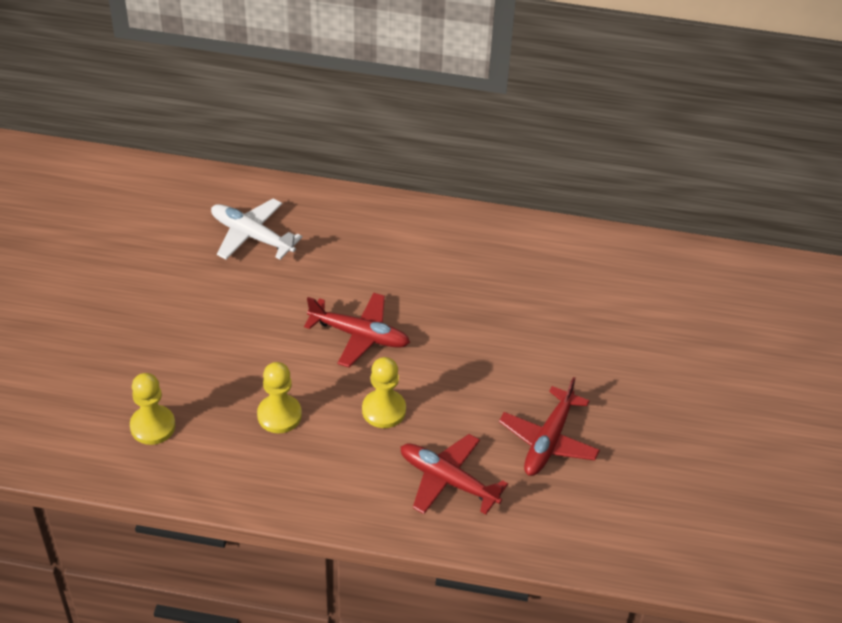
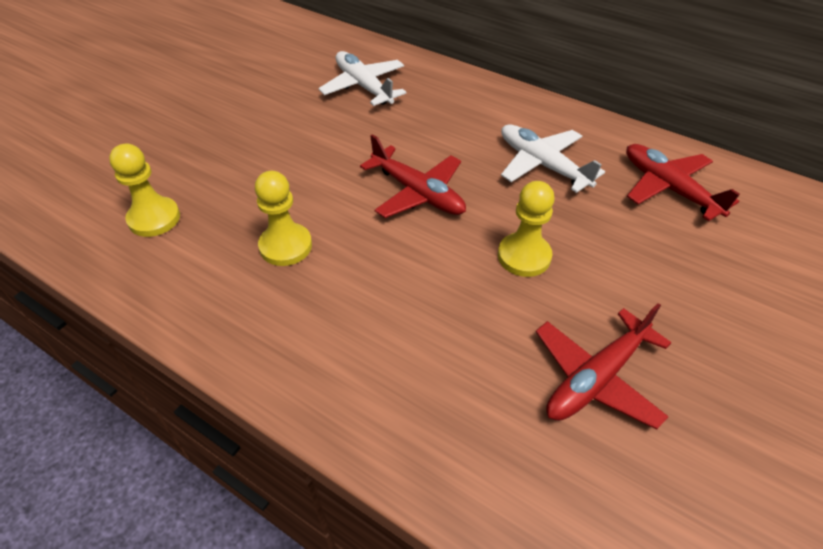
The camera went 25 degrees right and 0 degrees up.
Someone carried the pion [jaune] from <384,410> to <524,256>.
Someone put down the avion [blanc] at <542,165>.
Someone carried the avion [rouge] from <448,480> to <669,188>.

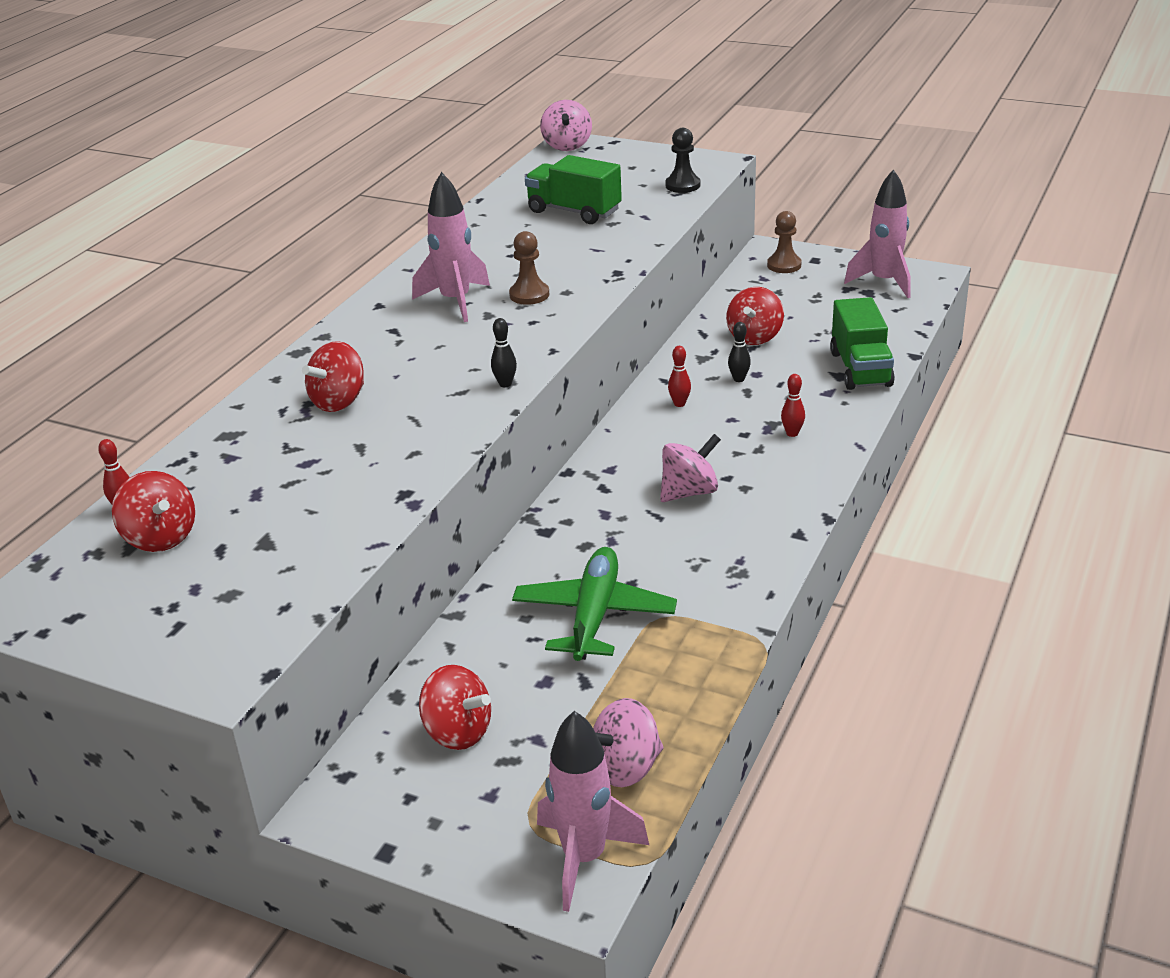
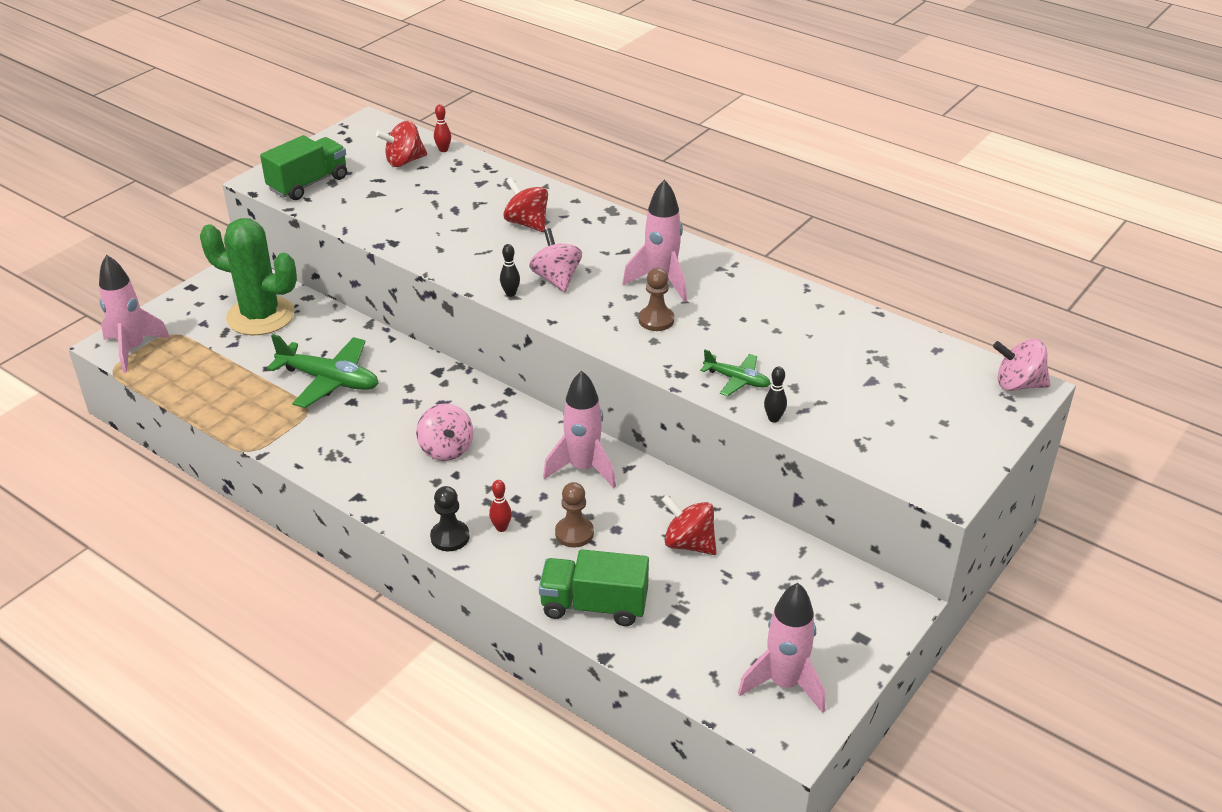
The camera went 100 degrees right and 5 degrees up.
Someone swapped the toupie [rouge] at <458,732> for the cactus [vert] at <260,316>.
Someone carried the camion [vert] from <574,211> to <308,184>.
Someone carried the pion [noir] from <682,185> to <450,537>.
Someone carried the toupie [rose] from <626,768> to <556,279>.
Someone swapped the quille [rouge] at <679,404> for the fusée [rose] at <583,468>.
Someone carried the pion [marron] from <784,265> to <574,533>.
Someone put down the avion [vert] at <737,380>.
Someone carried the quille [noir] from <739,379> to <774,418>.

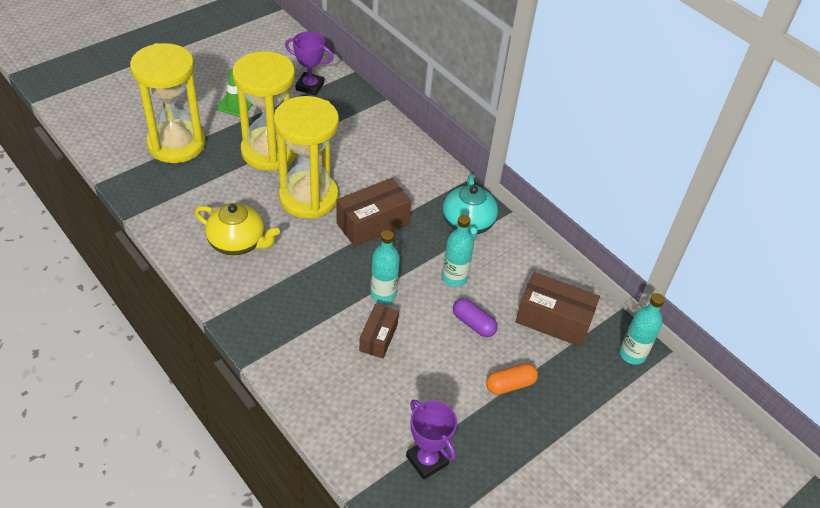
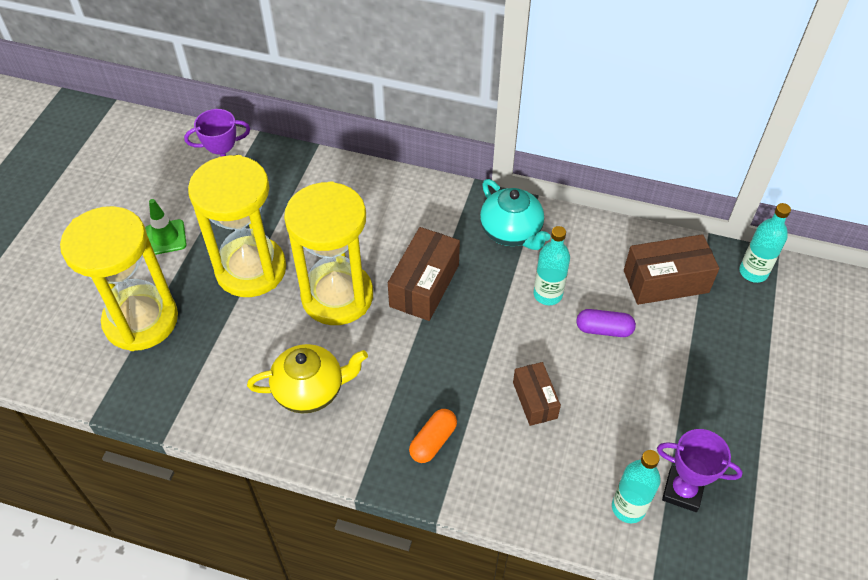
The camera went 30 degrees left and 5 degrees up.
Someone carried the gélule [orange] from <510,385> to <433,441>.
Someone carried the bouteille [turquoise] from <383,294> to <628,508>.

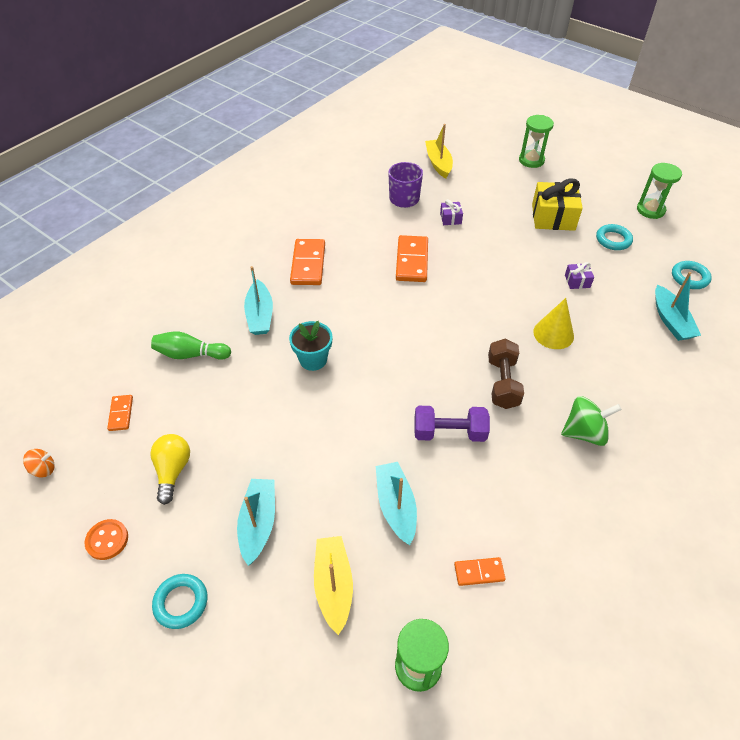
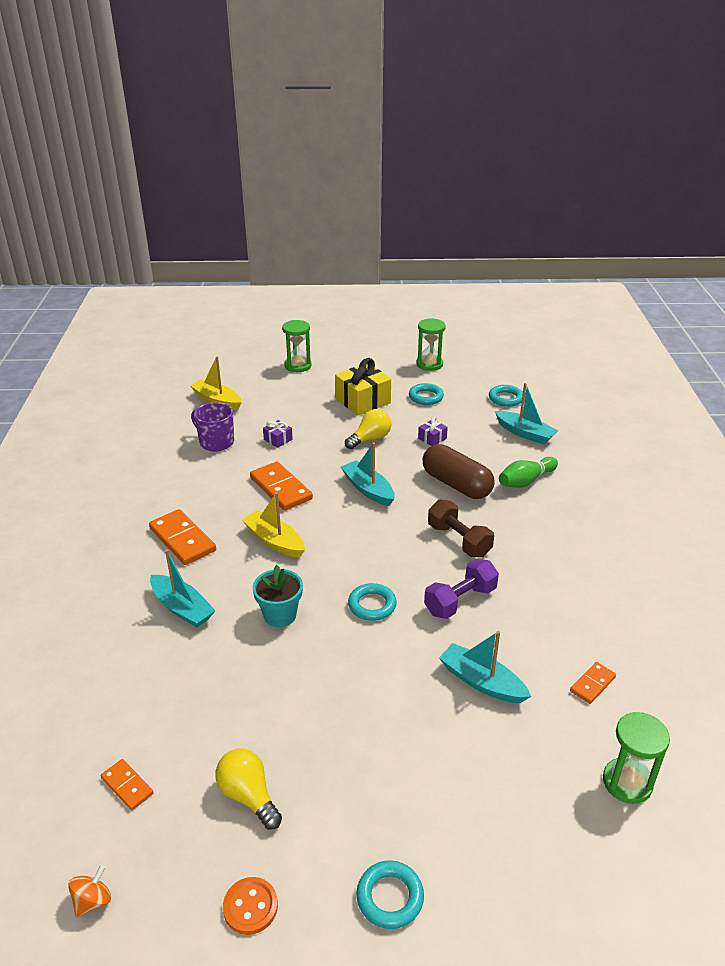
The camera went 40 degrees left and 15 degrees down.
Someone carried the bateau [jaune] from <333,585> to <274,541>.
Someone carried the bateau [turquoise] from <258,523> to <368,489>.
Someone put down the ampoule [jaune] at <370,439>.
Someone put down the anneau [turquoise] at <372,605>.
Someone swapped the cône [jaune] at <553,334> for the gélule [marron] at <456,485>.
Someone carried the quille [vert] from <191,354> to <526,481>.
Someone took away the toupie [vert] at <584,432>.

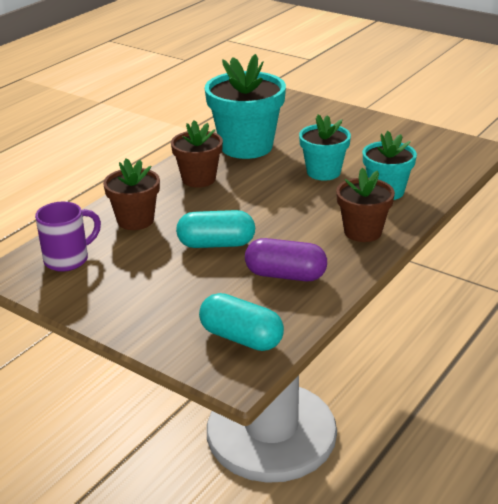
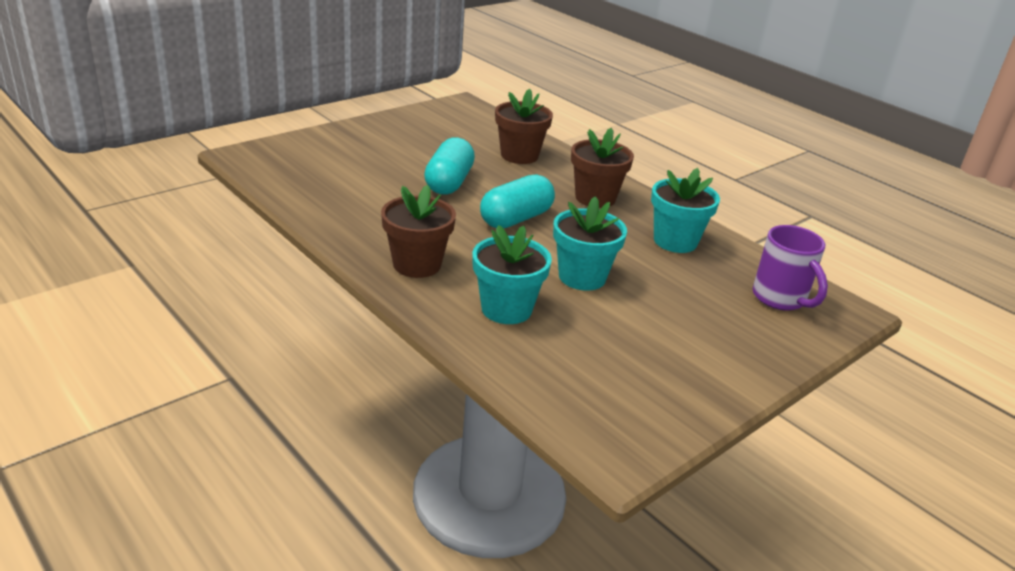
The camera went 100 degrees right and 0 degrees up.
Someone carried the gélule [turquoise] from <241,338> to <516,219>.
Someone scaled the pot de fleurs [turquoise] at <246,146> by 0.61.
Someone carried the tasse [violet] from <68,259> to <780,299>.
Someone took away the gélule [violet] at <285,275>.

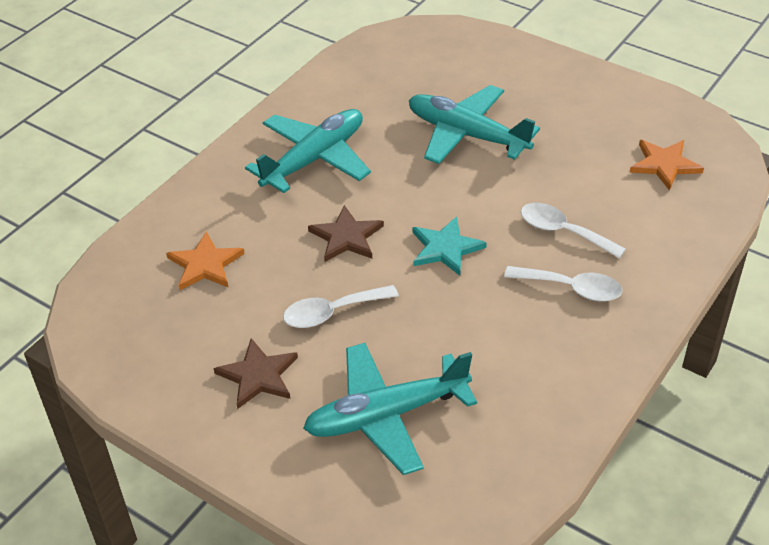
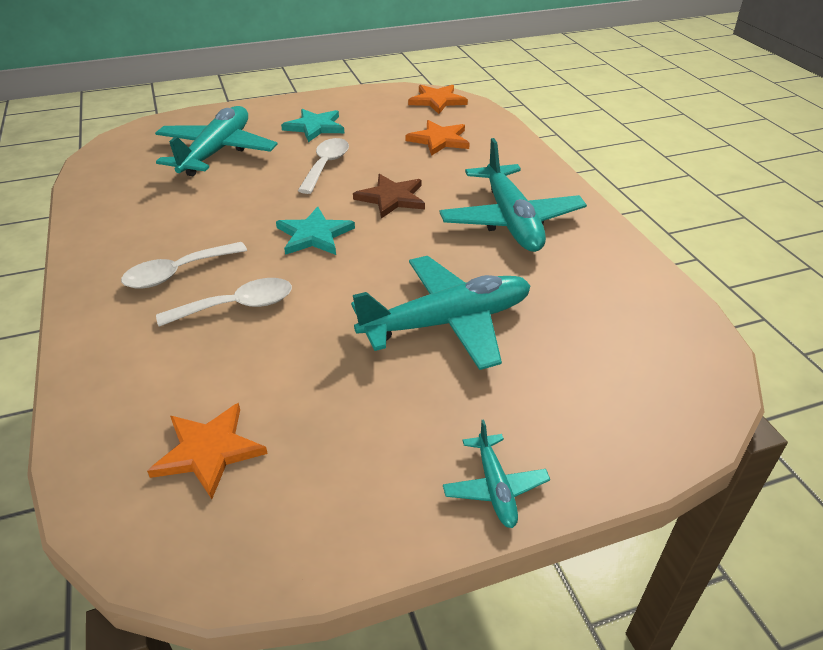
The camera went 125 degrees right and 5 degrees down.
Someone repainted the étoile [marron] at <258,376>, which became the étoile [turquoise] at <315,127>.
Someone put down the étoile [orange] at <437,101>.
Someone put down the avion [turquoise] at <495,487>.

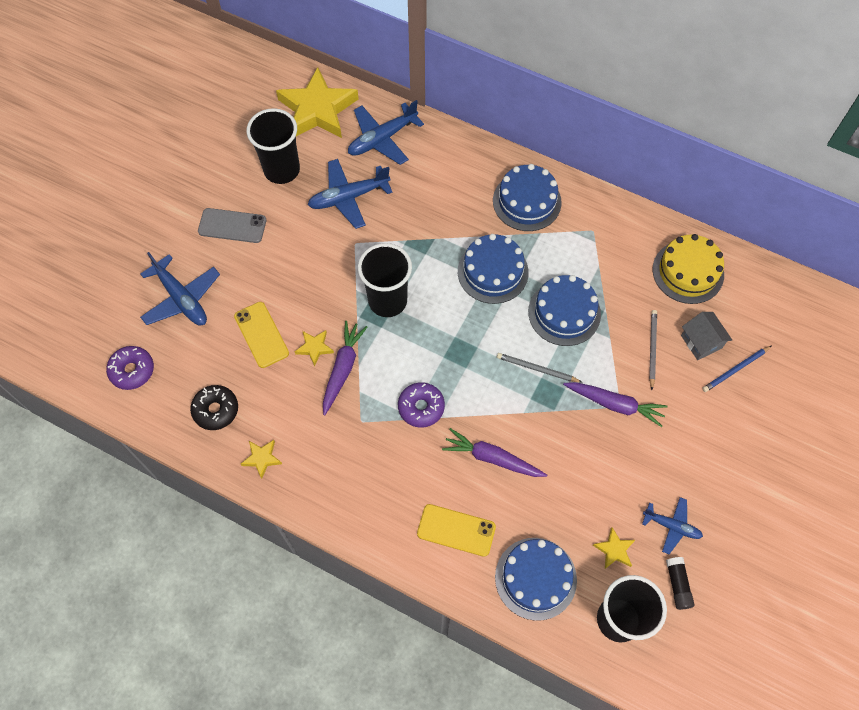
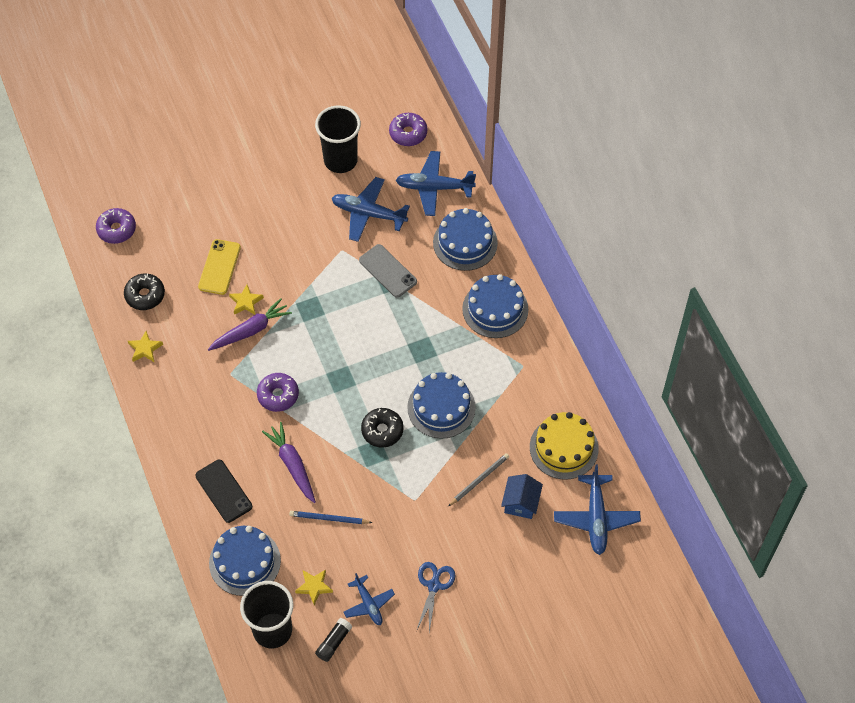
The camera went 40 degrees right and 5 degrees down.
Someone repainted the téléphone [jaune] at <456,530>, which became the téléphone [noir] at <223,491>.
Someone carried the crayon [bleu] from <735,370> to <329,518>.
Someone carried the téléphone [gris] from <232,226> to <388,271>.
Someone swapped the crayon [gris] at <537,369> for the beignet [noir] at <382,430>.
Someone swapped the étoile [jaune] at <318,110> for the beignet [violet] at <408,133>.
Someone put down the ciseaux [bleu] at <434,585>.
Someone carried the gâteau [bleu] from <493,272> to <465,243>.
Someone repainted the maison [gris] at <701,342>, which became the maison [bleu] at <521,503>.
Someone carried the avion [bleu] from <182,298> to <596,518>.
Someone took away the gobelet [noir] at <387,301>.
Someone took away the carotte [violet] at <615,404>.

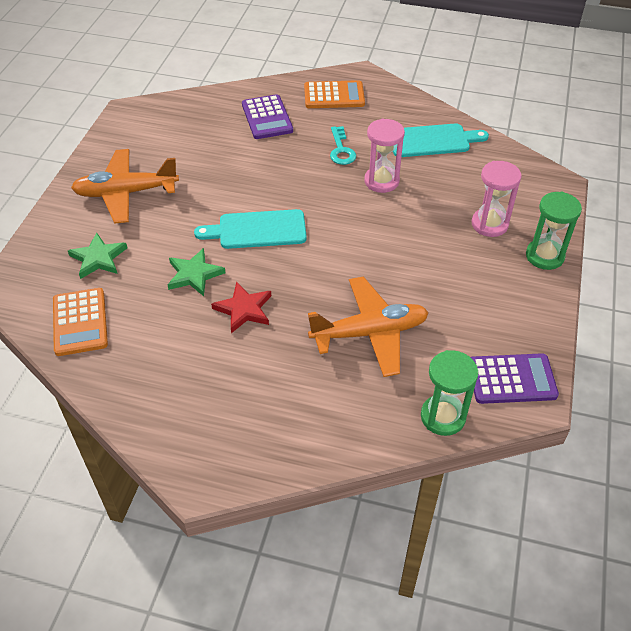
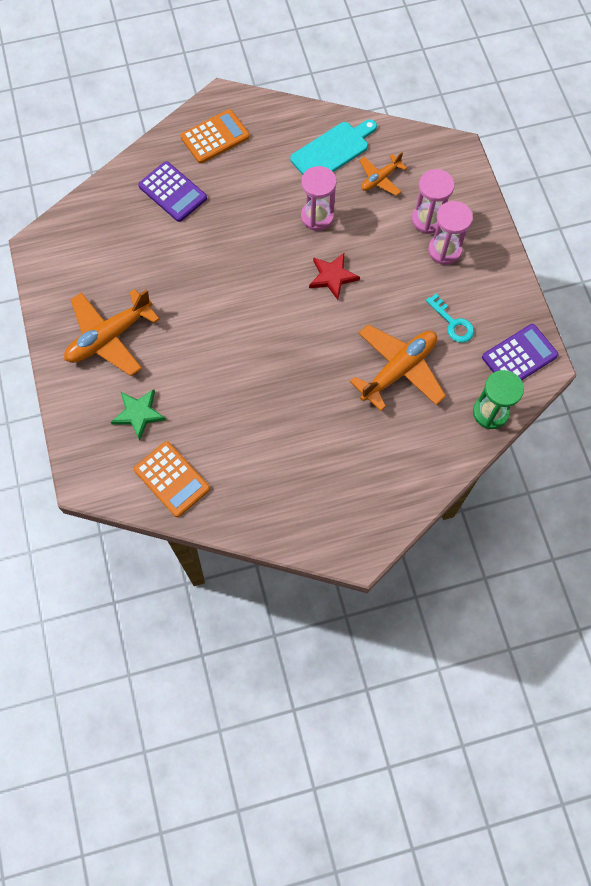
The camera went 30 degrees left and 20 degrees up.
Someone carried the étoile [rouge] from <244,309> to <332,277>.
Someone put down the avion [orange] at <380,179>.
Someone carried the clé [turquoise] from <341,150> to <453,323>.
Someone put down the sablier [rose] at <444,250>.
Someone took away the étoile [vert] at <194,274>.
Someone took away the planche à découper [turquoise] at <257,230>.
Someone took away the sablier [vert] at <544,256>.

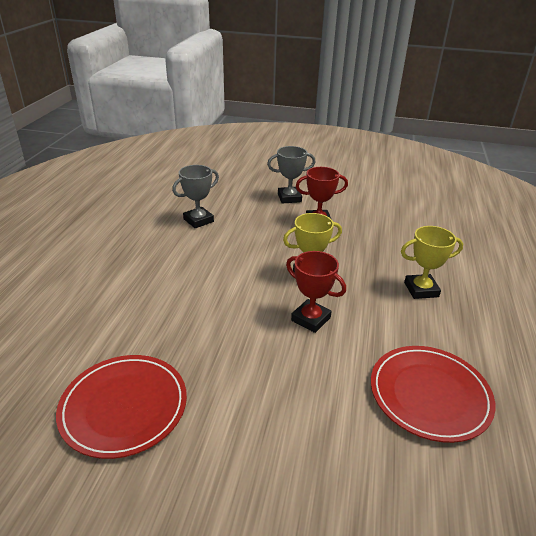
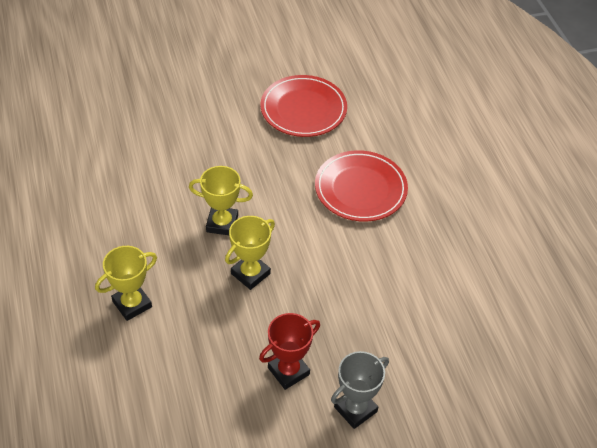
The camera went 150 degrees right and 15 degrees up.
Someone repainted the trophée [rouge] at <310,319>, which became the trophée [jaune] at <222,223>.
Someone carried the assiette [rouge] from <429,395> to <360,189>.
Someone took away the trophée [gris] at <198,220>.

